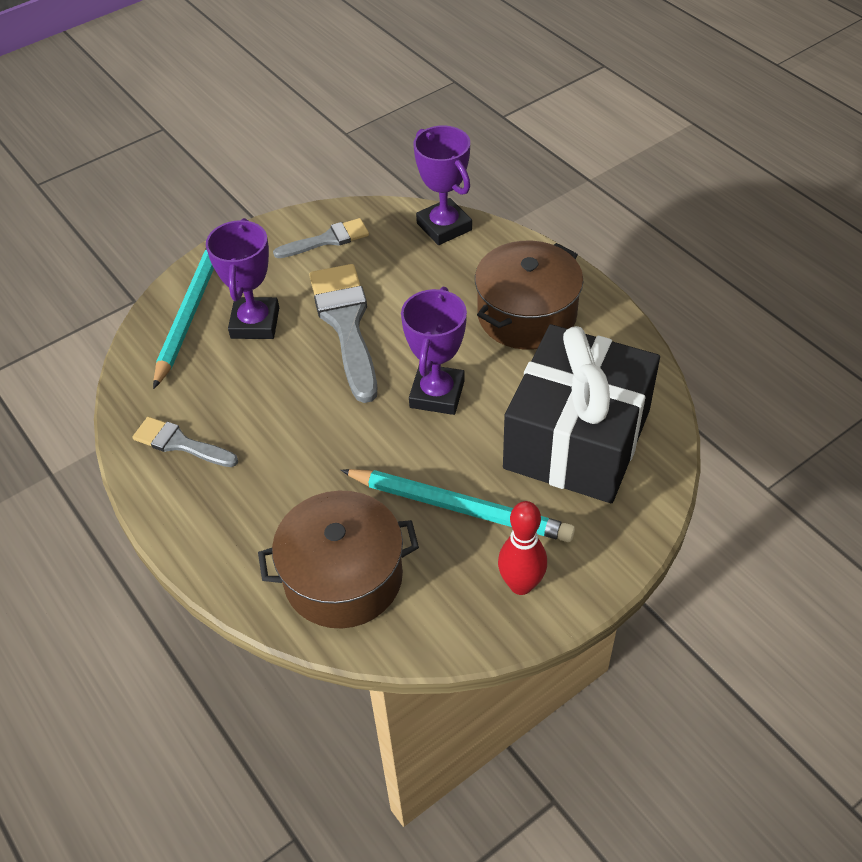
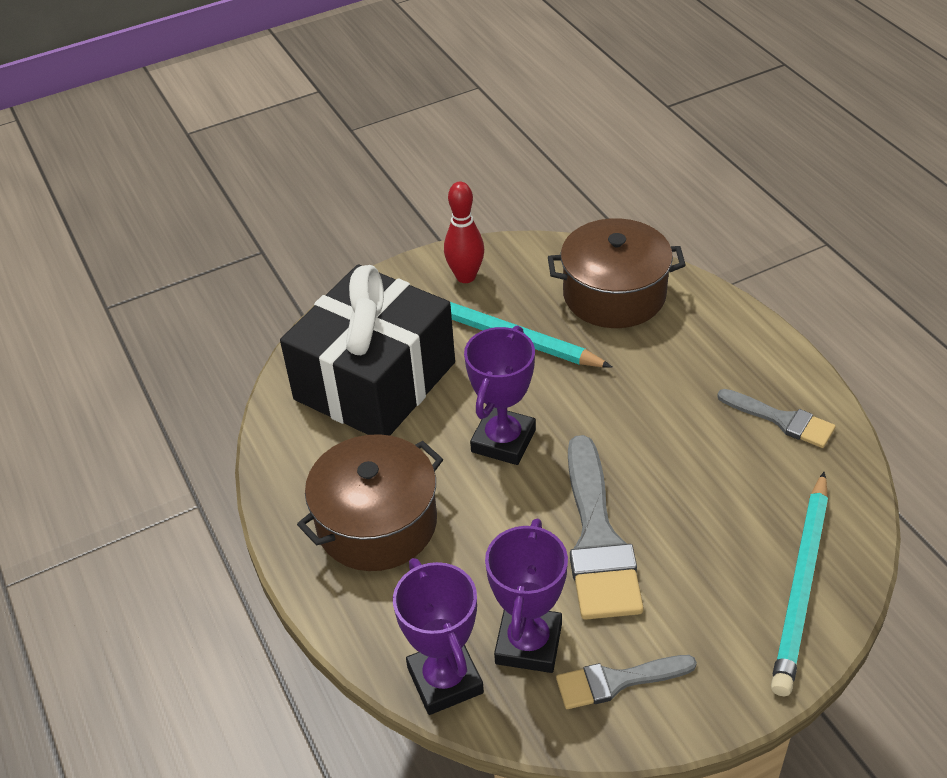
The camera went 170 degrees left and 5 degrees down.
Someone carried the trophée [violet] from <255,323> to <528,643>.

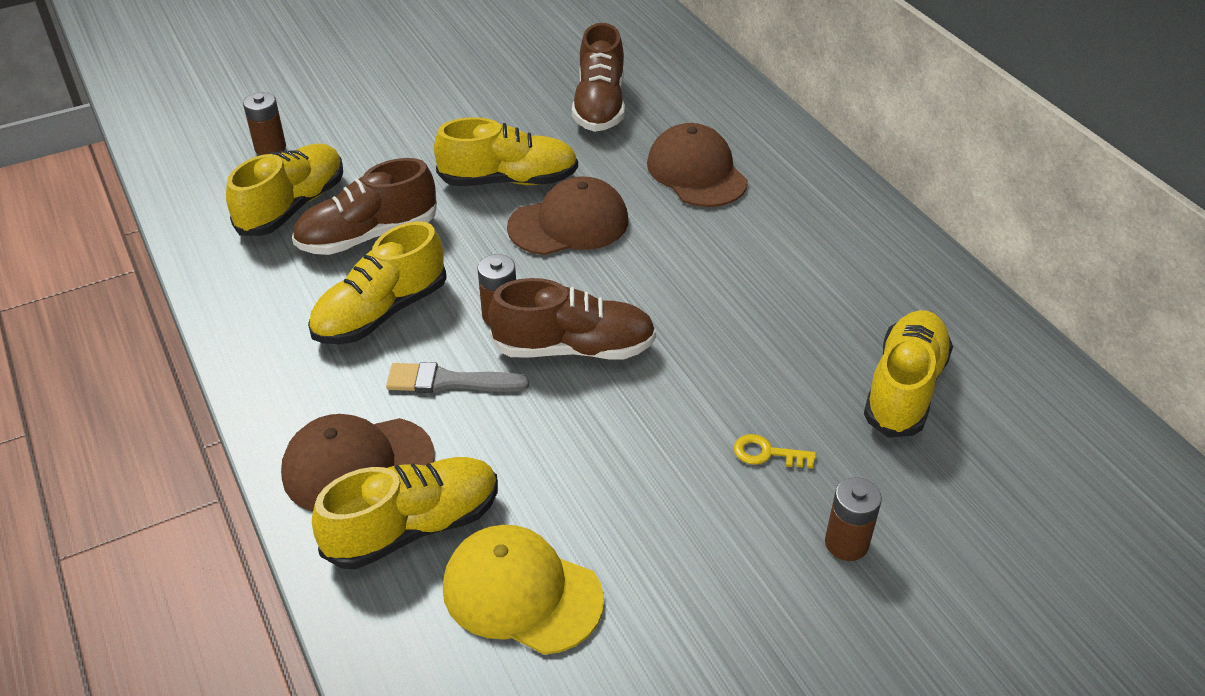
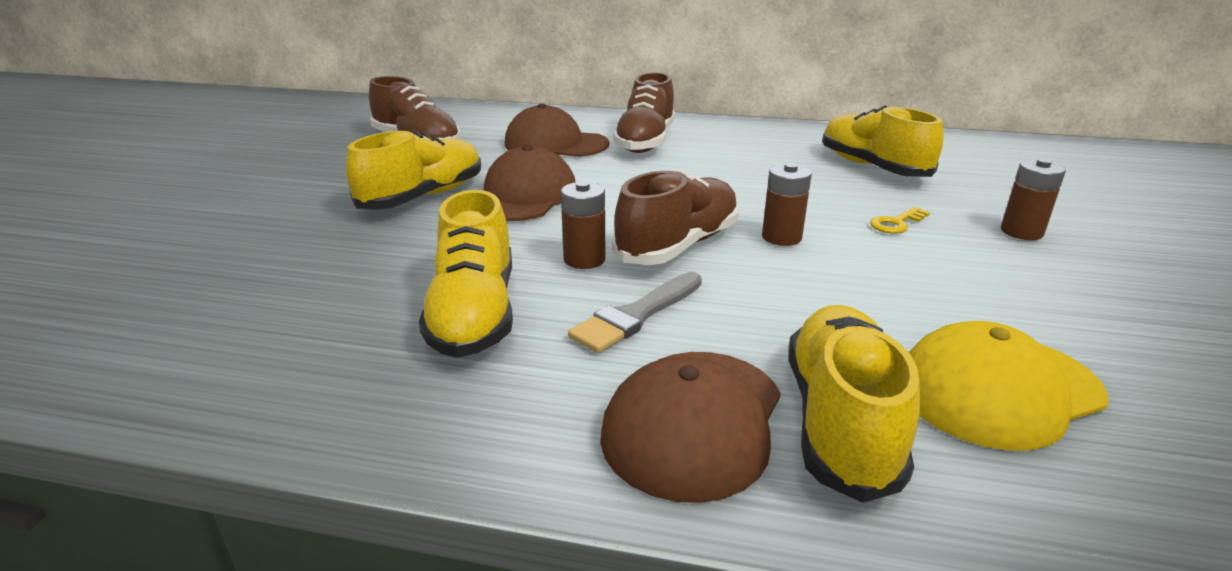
The camera went 50 degrees left and 15 degrees down.
Someone carried the chaussure [marron] from <368,236> to <645,142>.
Someone carried the pile [marron] from <270,148> to <781,237>.
Someone took away the chaussure [jaune] at <292,206>.

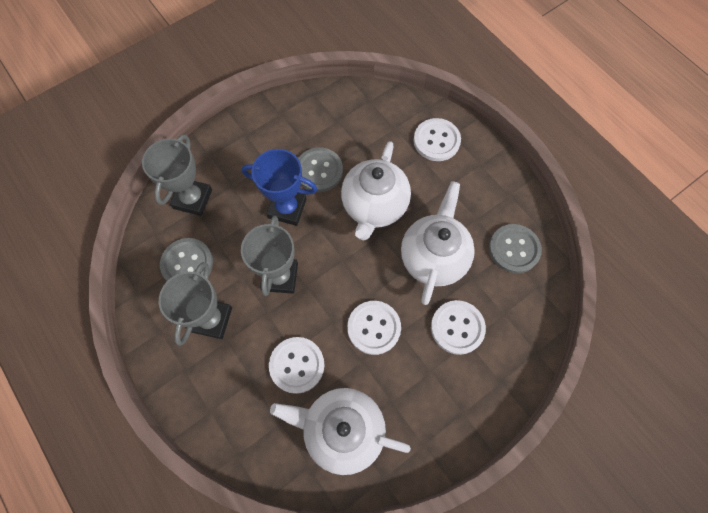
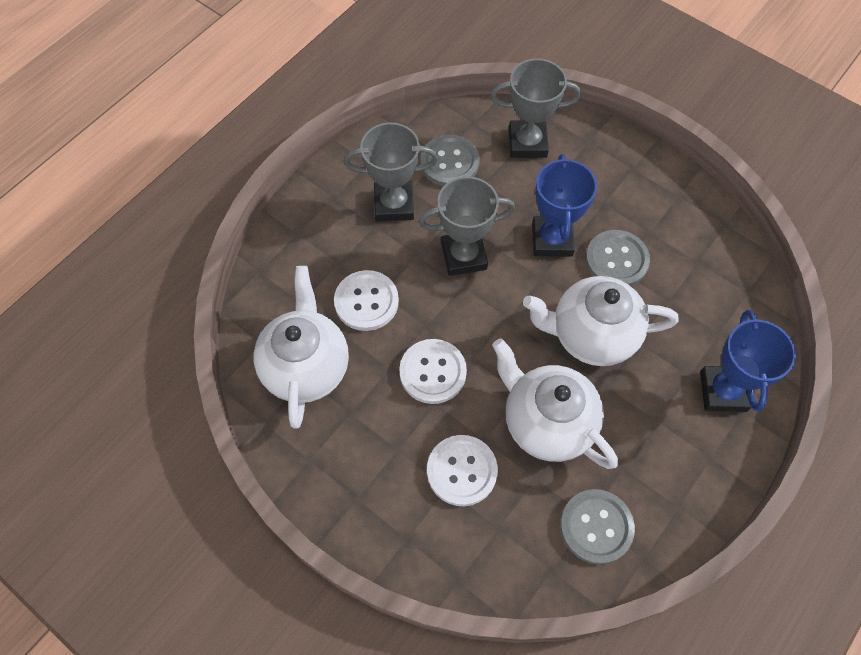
The camera went 75 degrees right and 5 degrees down.
Someone rotated the théière [blanc] at <433,257> by 135 degrees counterclockwise.
Someone swapped the bouton [blanc] at <436,141> for the trophée [bleu] at <723,391>.

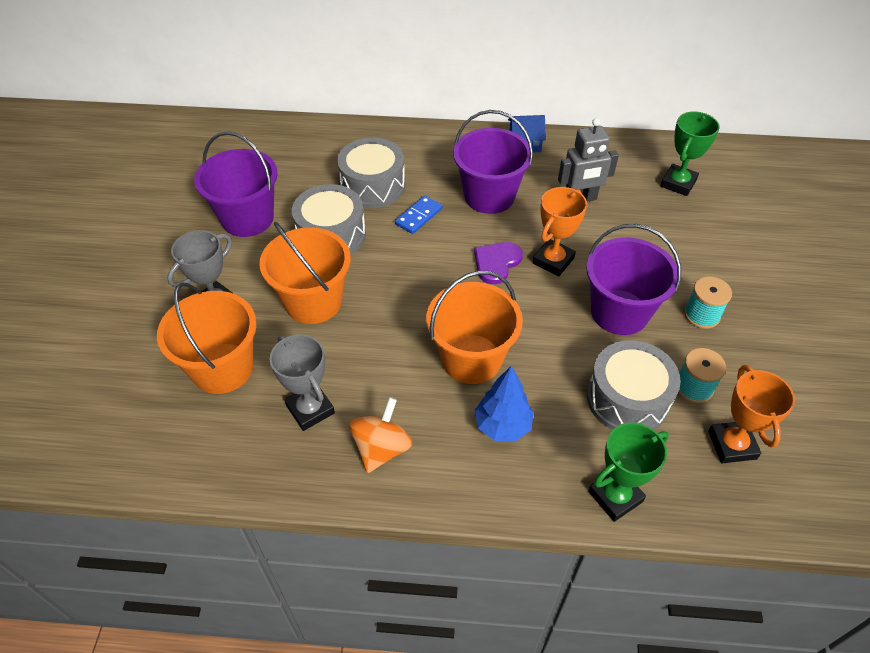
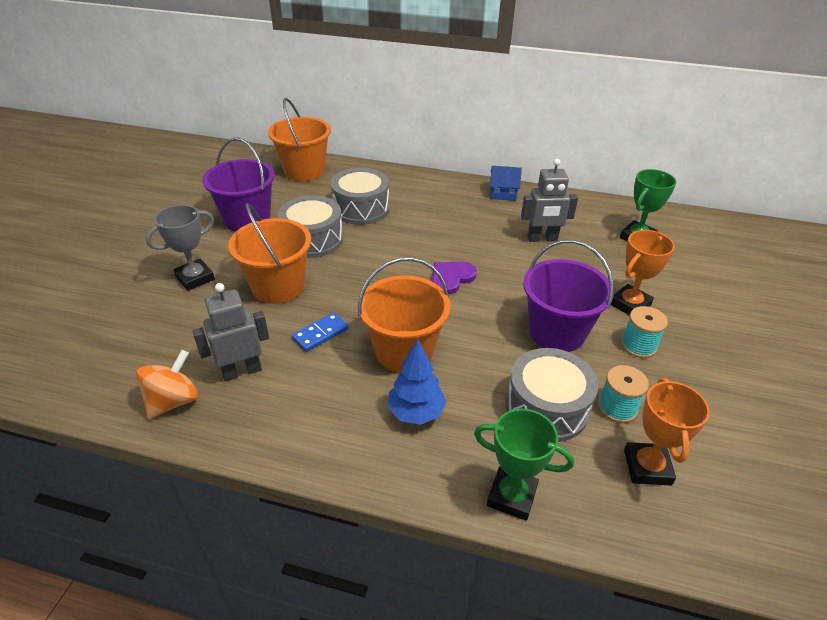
The camera went 10 degrees right and 10 degrees down.
Someone carried the toupie [orange] from <381,448> to <173,401>.
Someone swapped the trophée [gris] at <310,409> for the robot [gris] at <242,371>.
Someone carried the seau [orange] from <222,368> to <304,171>.
Someone carried the domino [bleu] from <419,216> to <320,334>.
Someone rotated the trophée [vert] at <615,496> by 45 degrees clockwise.
Someone carried the trophée [orange] from <553,261> to <630,304>.
Someone took away the seau [violet] at <489,196>.

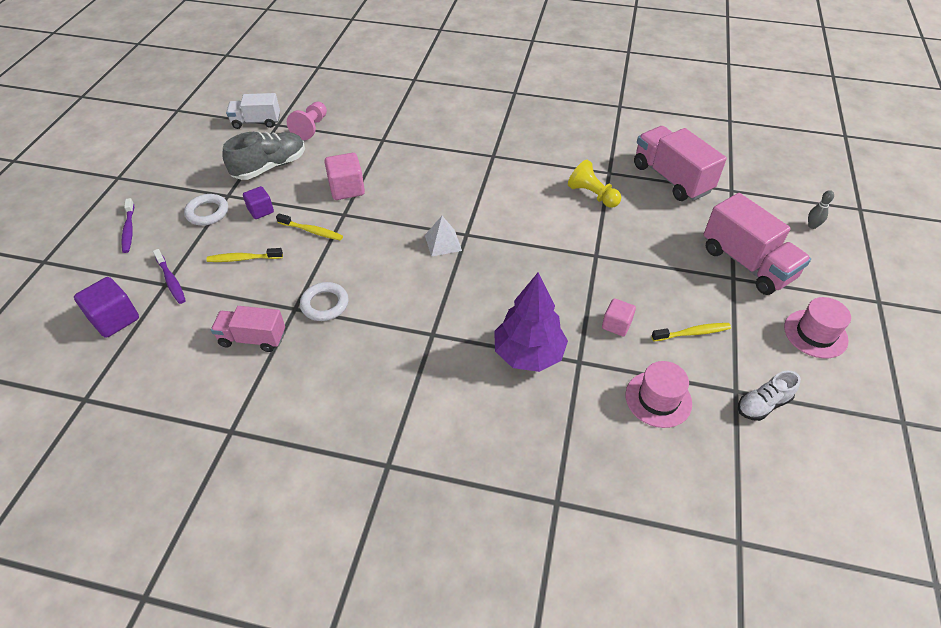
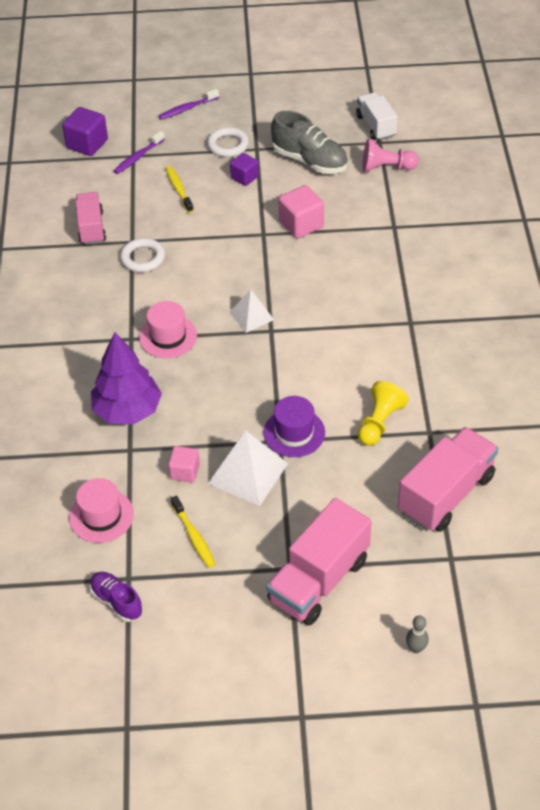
The camera went 75 degrees right and 0 degrees up.
Someone repainted the chaussure [blanc] at <763,404>, which became the chaussure [violet] at <117,601>.
Someone carried the chapeau [rose] from <815,334> to <168,336>.
Someone put down the pyramide [blanc] at <248,473>.
Someone put down the chapeau [violet] at <294,433>.
Someone took away the brosse à dents [jaune] at <312,231>.

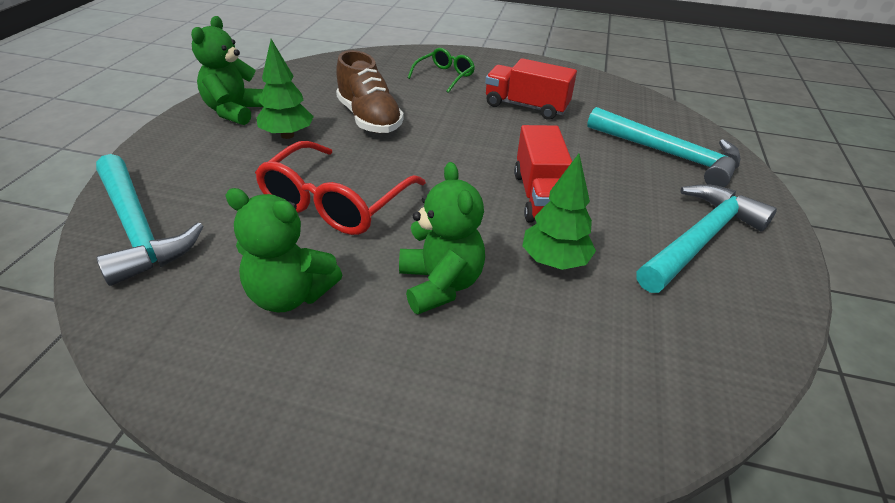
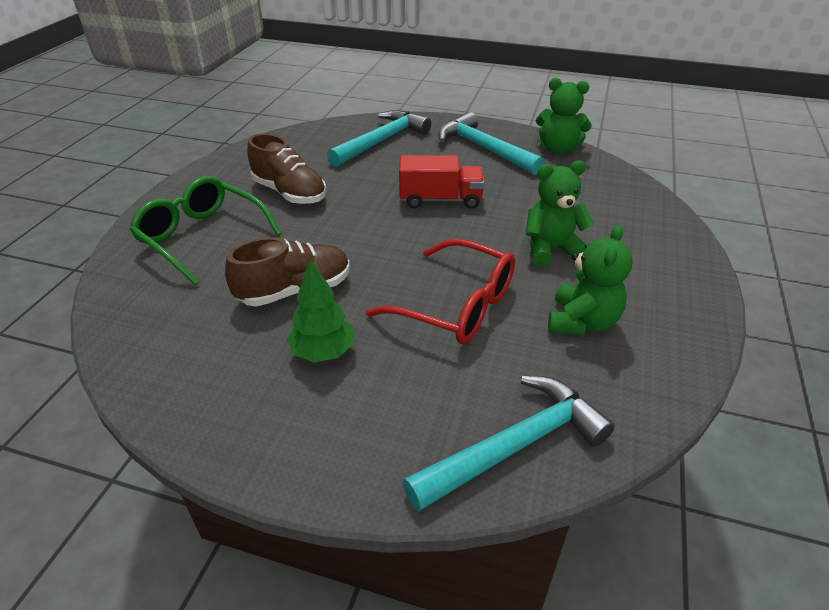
The camera went 85 degrees left and 0 degrees up.
Someone scaled the lunettes [vert] at <445,76> by 1.77.
Someone swapped the camion [rouge] at <526,106> for the chaussure [marron] at <289,193>.
Someone carried the ours en peluche [vert] from <234,111> to <558,149>.
Someone took away the arbre [vert] at <554,261>.

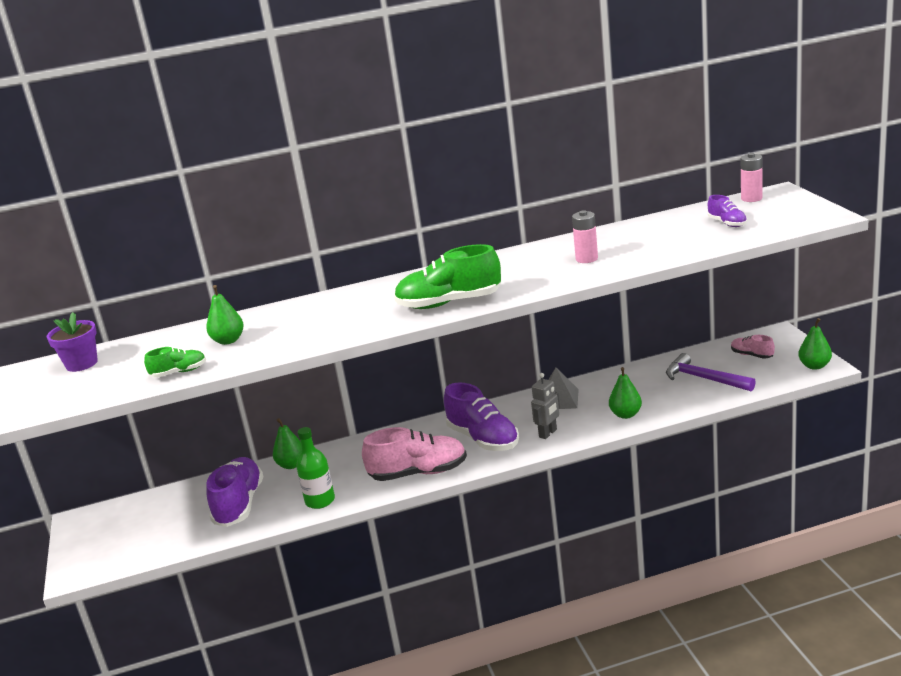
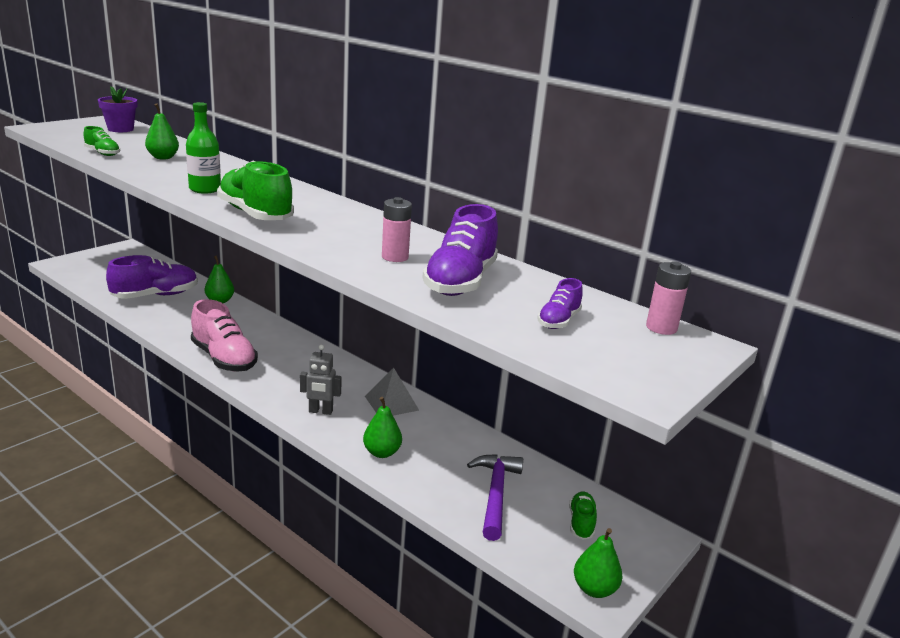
The camera went 50 degrees right and 0 degrees up.
Someone carried the bouteille [vert] from <320,501> to <205,189>.
Someone carried the chaussure [violet] from <483,439> to <460,281>.
Someone repainted the chaussure [rose] at <752,355>, which became the chaussure [vert] at <581,523>.

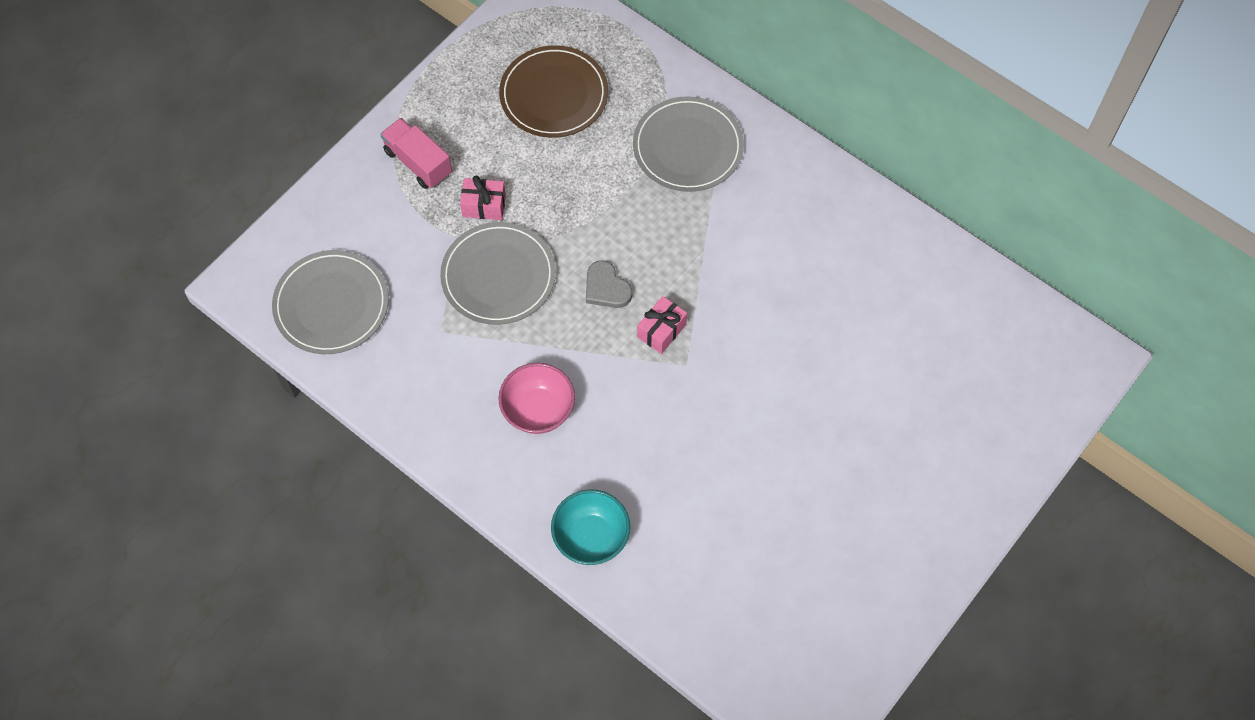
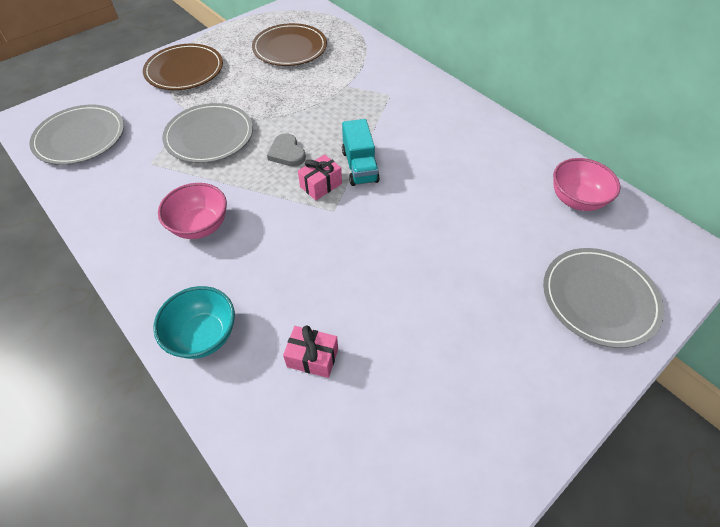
The camera went 10 degrees right and 10 degrees down.
Someone swapped the camion [rose] at <418,163> for the assiette [marron] at <184,70>.
Someone carried the cadeau [rose] from <484,205> to <312,357>.
Someone put down the camion [turquoise] at <360,166>.
Someone carried the assiette [gris] from <688,147> to <599,298>.
Someone put down the bol [rose] at <576,199>.

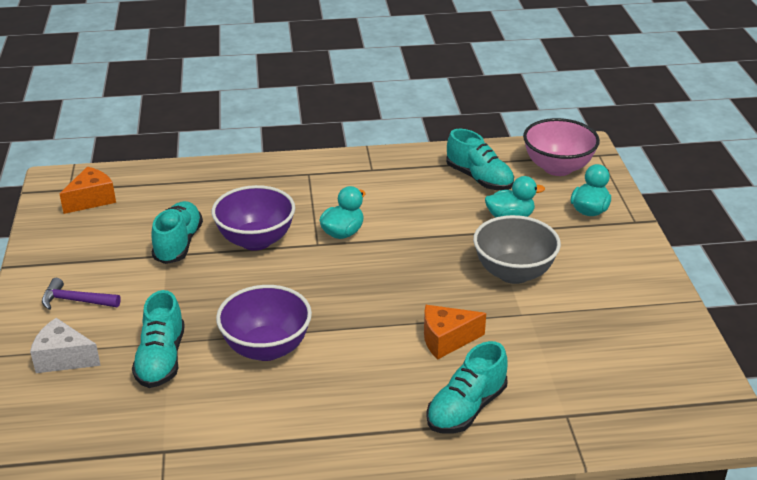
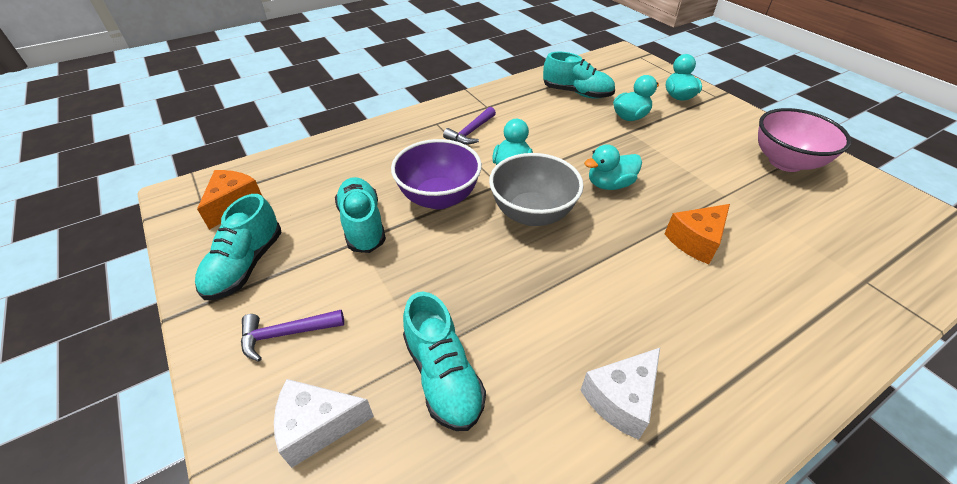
The camera went 25 degrees left and 10 degrees up.
Someone carried the chaussure [turquoise] from <466,408> to <246,265>.
Someone put down the marteau [violet] at <471,132>.
Someone carried the bol [gris] from <513,273> to <532,213>.
Someone put down the fromage [blanc] at <621,399>.
Someone put down the canard [turquoise] at <609,184>.
Someone carried the bol [rose] from <557,168> to <785,162>.
Someone took away the bol [violet] at <266,348>.

